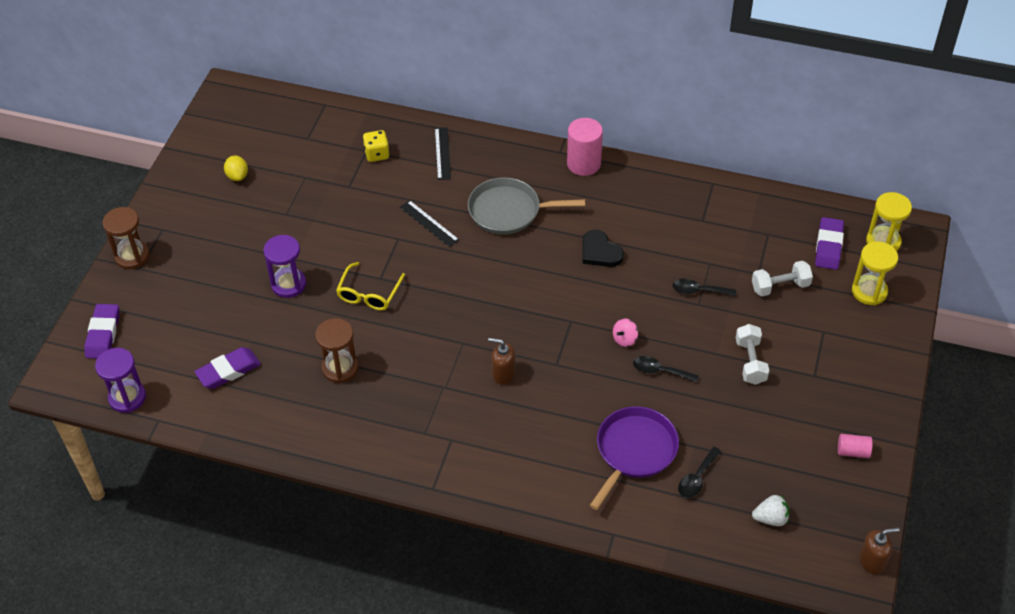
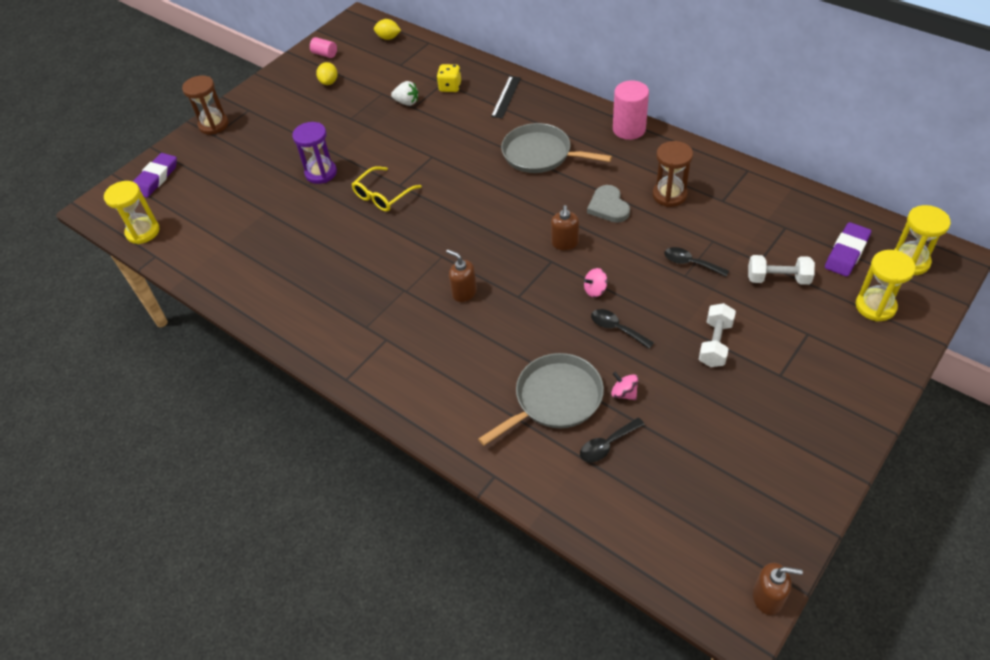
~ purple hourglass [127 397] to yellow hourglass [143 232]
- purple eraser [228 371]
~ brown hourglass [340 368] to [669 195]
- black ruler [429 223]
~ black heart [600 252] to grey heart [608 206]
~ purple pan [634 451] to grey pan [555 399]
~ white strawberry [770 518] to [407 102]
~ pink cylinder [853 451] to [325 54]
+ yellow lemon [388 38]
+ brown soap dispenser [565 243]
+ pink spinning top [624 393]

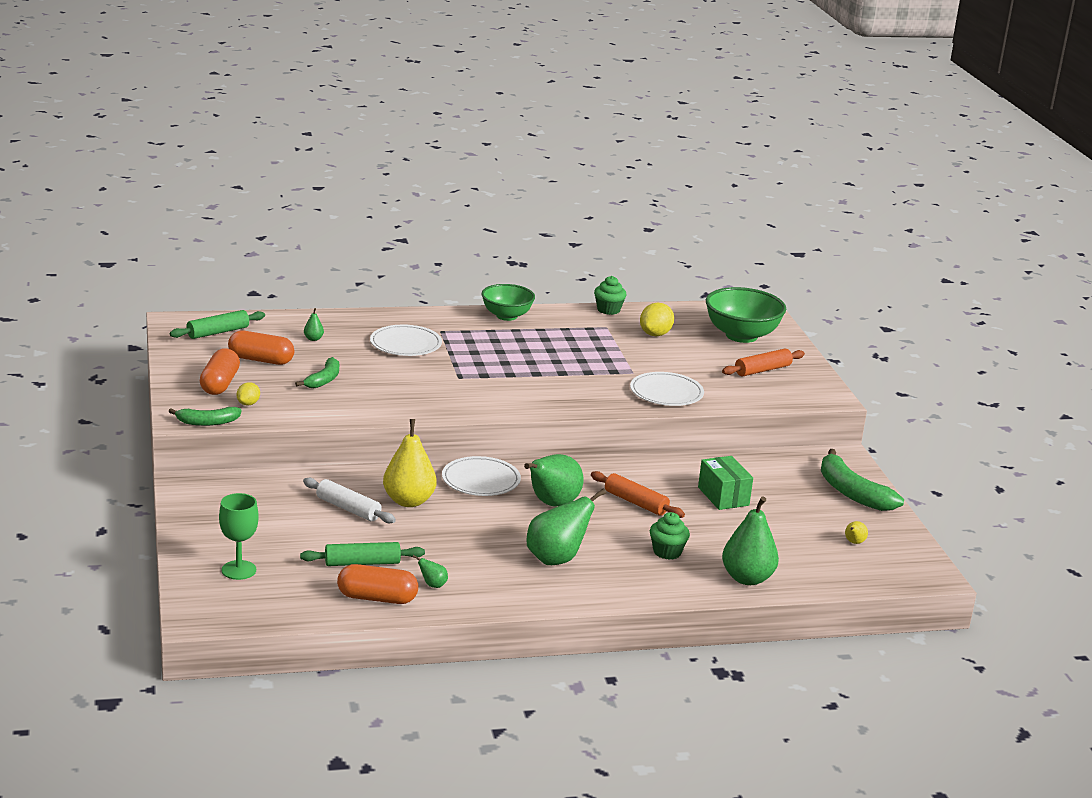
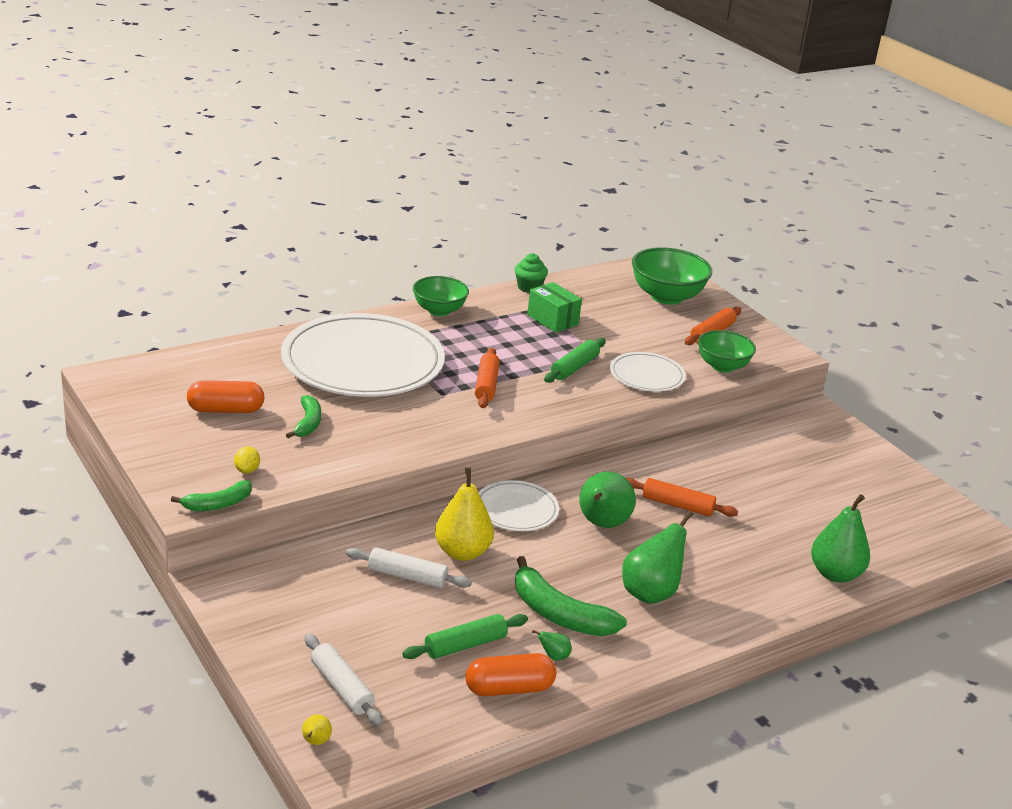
~ green rolling pin [218 332] to [574 367]
- orange capsule [219 384]
~ green goblet [239 570] to white rolling pin [341 687]
- green pear [313 339]
~ white plate [405 344] = [363 362] x2.10
- yellow lemon [655 334]
- green cupcake [667 552]
~ green box [723 496] to [552 320]
~ green banana [851 492] to [559 614]
~ yellow pear [854 542] to [315 742]
+ orange rolling pin [486 385]
+ green bowl [722 366]

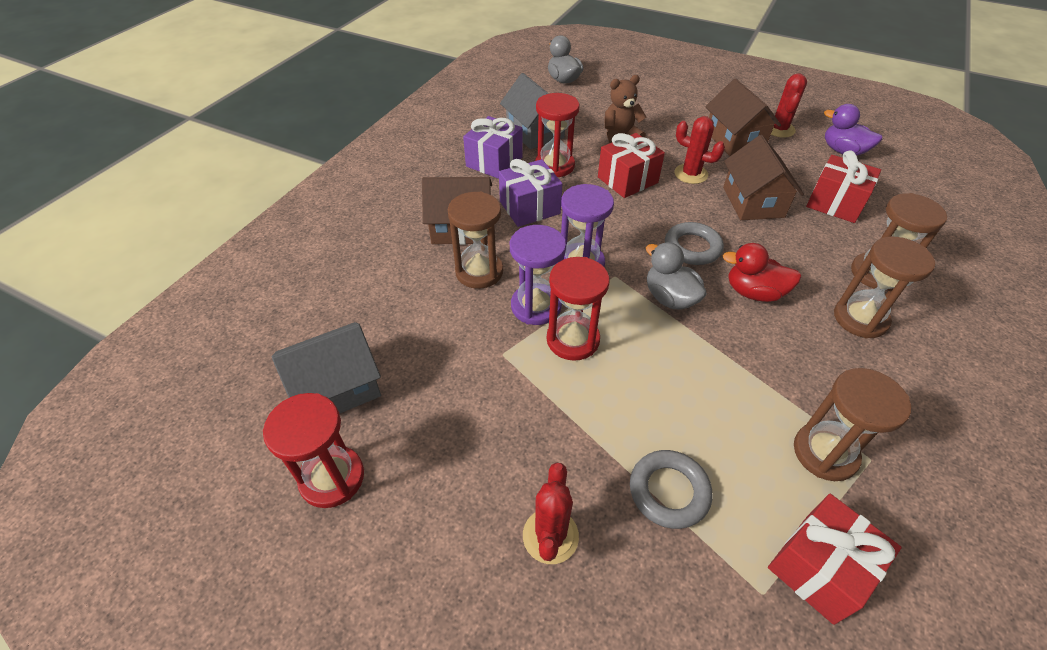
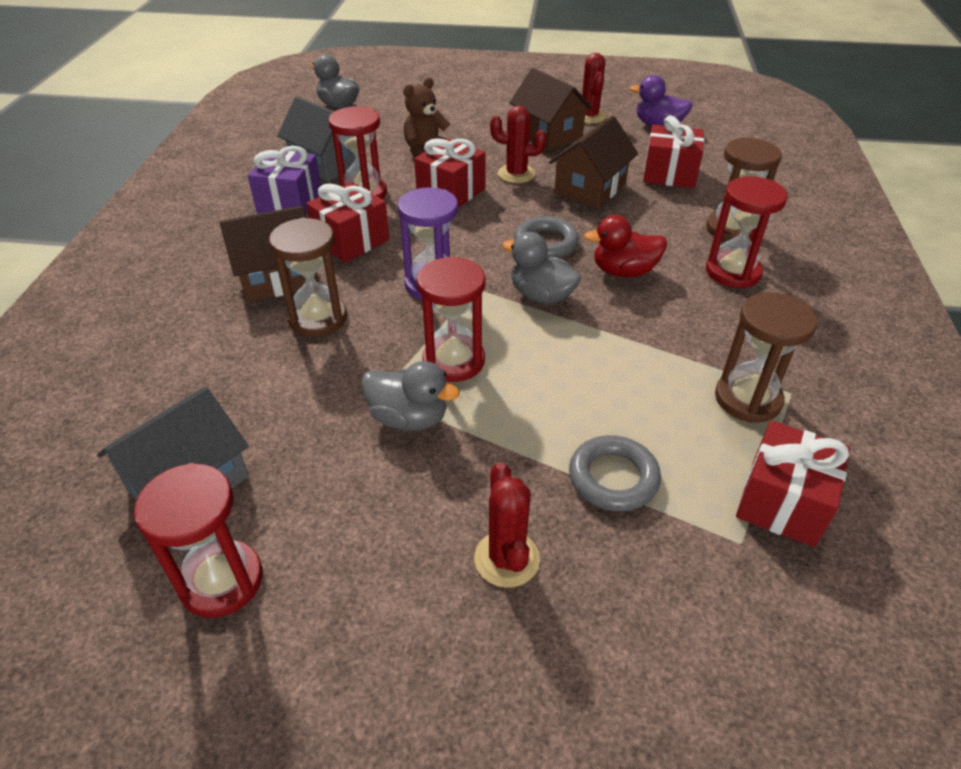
~ purple gift [529 208] to red gift [351 241]
- purple hourglass [536 306]
~ brown house [753 202] = [590 188] 60 degrees clockwise
~ brown hourglass [860 319] to red hourglass [733 272]
+ grey duck [409 418]

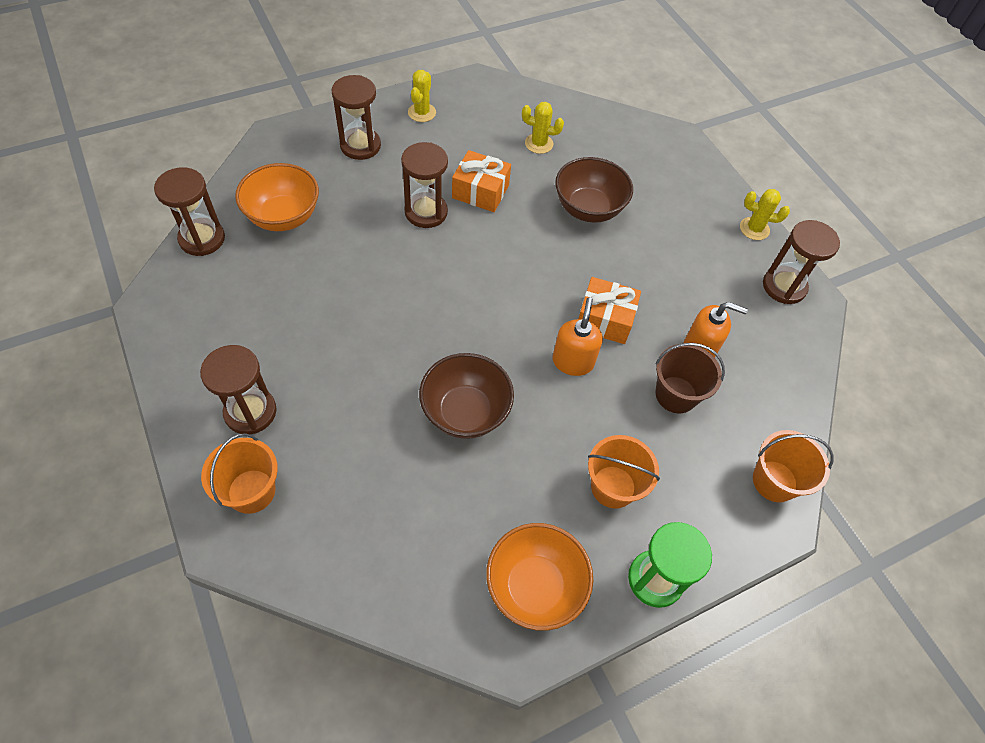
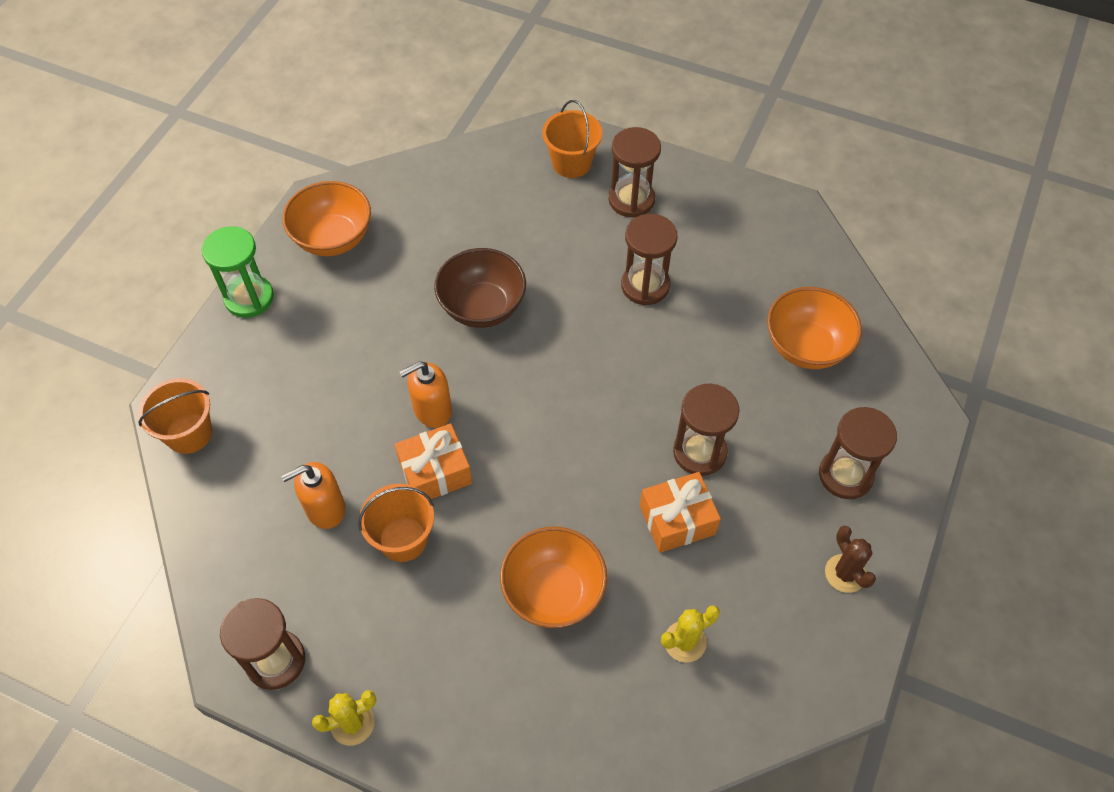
~ brown hourglass [202 239] to [645 285]
~ yellow cactus [422 112] to brown cactus [845 573]
~ orange soap dispenser [573 361] = [432 410] 90 degrees clockwise
~ brown bowl [588 209] to orange bowl [553 592]
~ orange bucket [613 487] to [403 539]
- brown bucket [676 395]

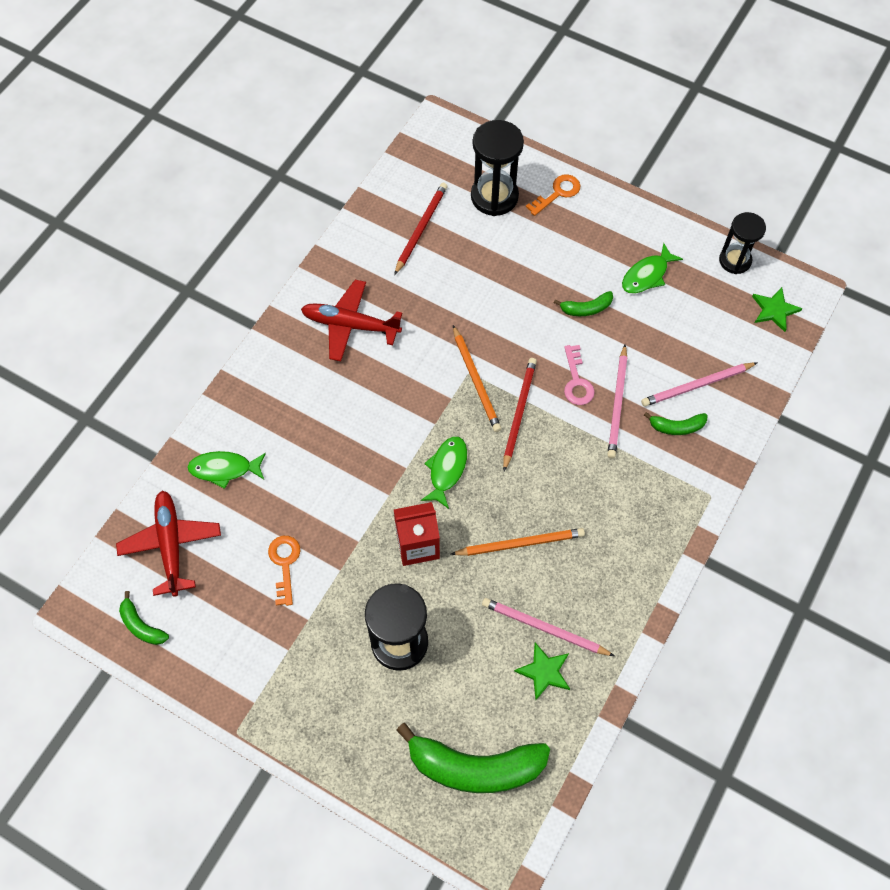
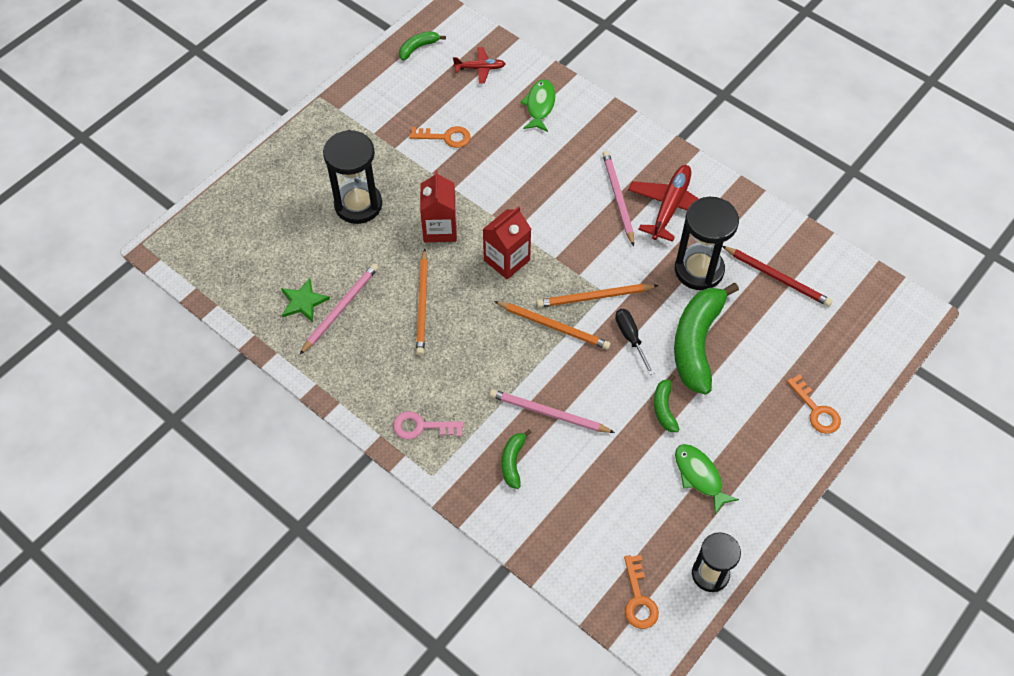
~ red plane [171 545] = [480 68] x0.57
~ green banana [474 767] to [697 343]
~ green fish [447 469] to red carton [506 260]
~ black hourglass [494 196] to [699 270]
~ red pencil [519 413] to orange pencil [554 326]
~ pink key [577 381] to [421 427]
~ pink pencil [696 386] to [618 198]
~ green star [774 310] to orange key [639 599]
+ black screwdriver [630 338]

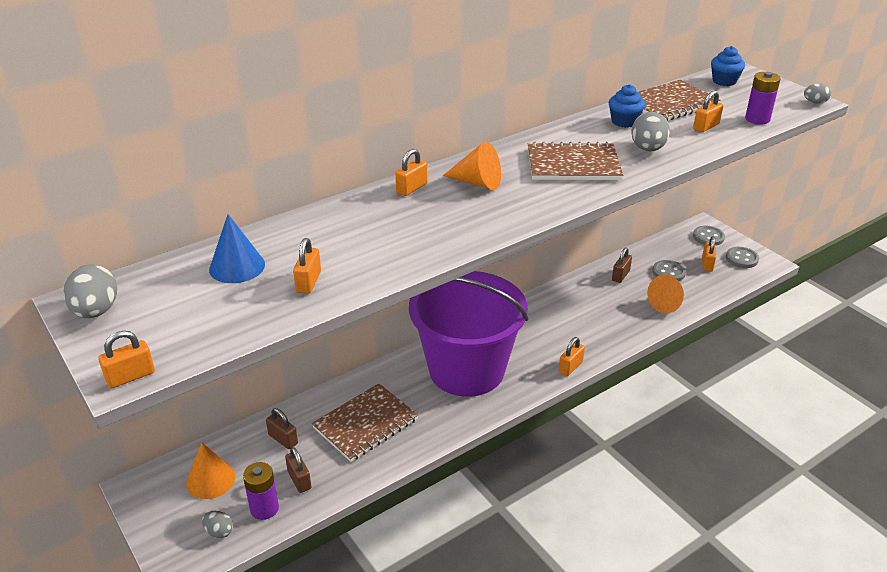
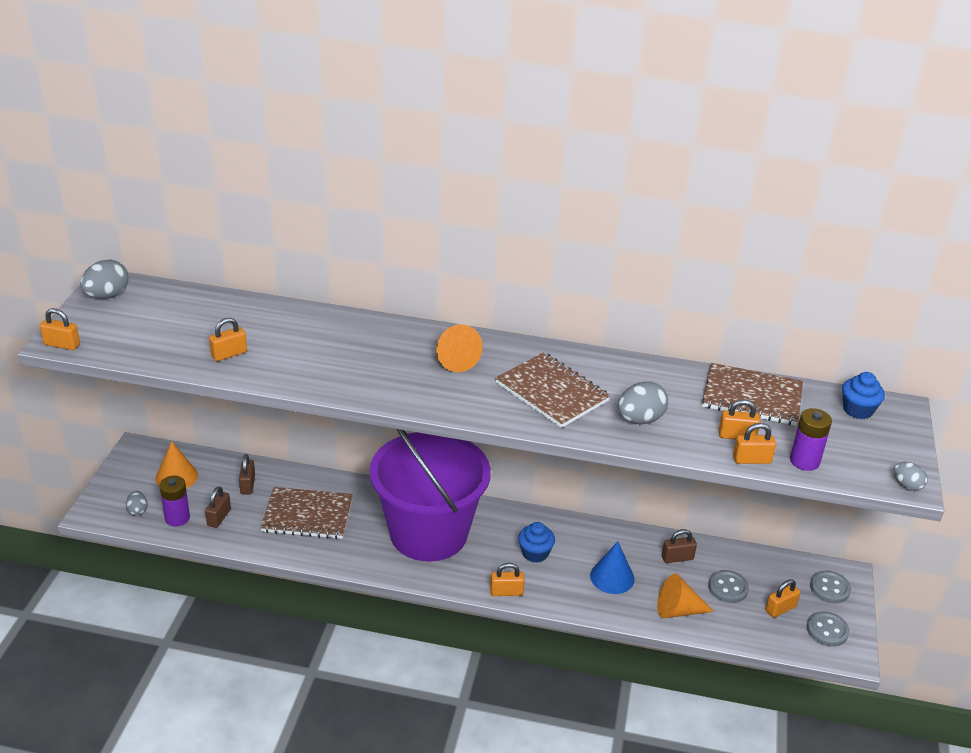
~ blue cone [237 266] to [612 577]
~ orange padlock [411 188] to [751 460]
~ blue cupcake [624 122] to [535 553]

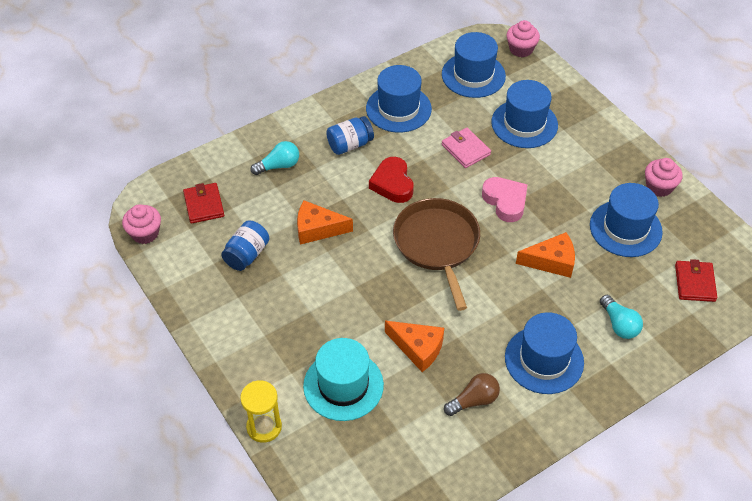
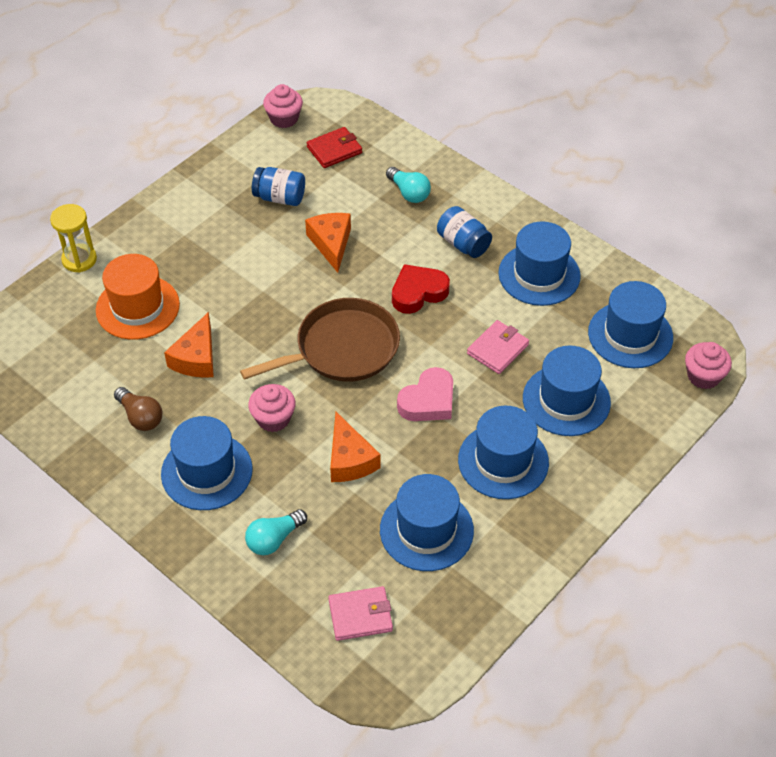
~ turquoise hat [343 385] to orange hat [137 307]
~ pink cupcake [659 187] to [273 418]
~ red wallet [694 283] to pink wallet [360 615]
+ blue hat [503 461]

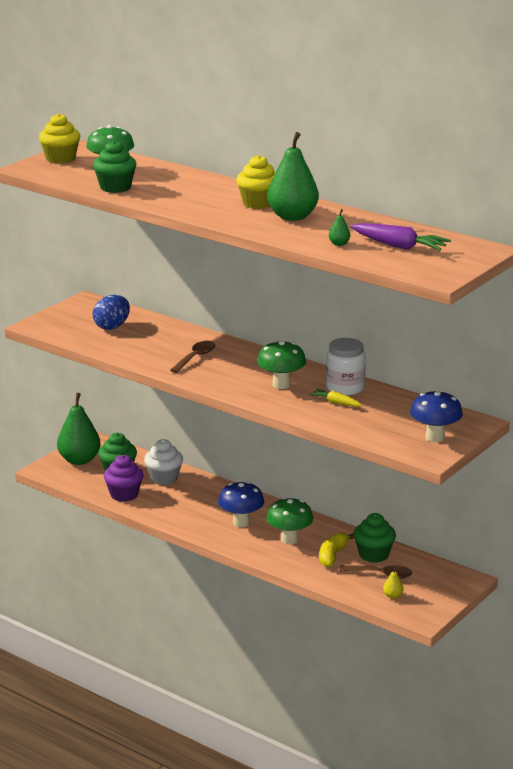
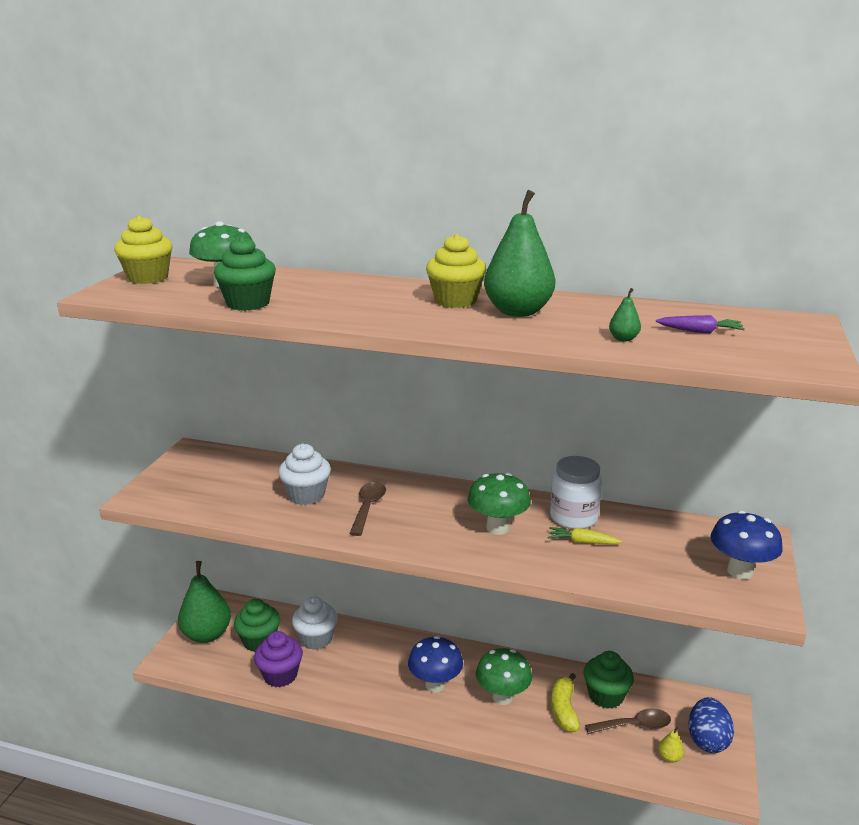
~ blue egg [112 327] to [707 740]
~ purple carrot [399 246] = [700 331] x0.58
+ white cupcake [306 495]

